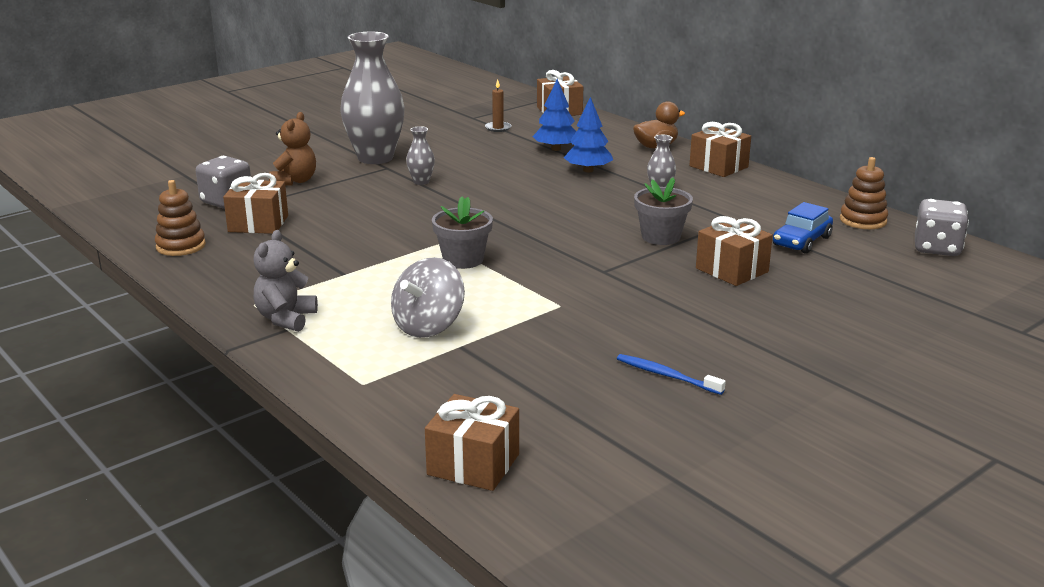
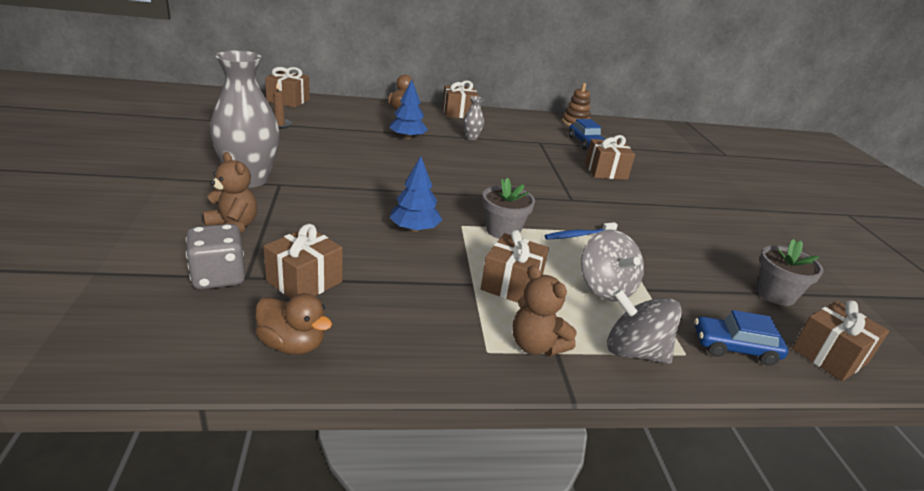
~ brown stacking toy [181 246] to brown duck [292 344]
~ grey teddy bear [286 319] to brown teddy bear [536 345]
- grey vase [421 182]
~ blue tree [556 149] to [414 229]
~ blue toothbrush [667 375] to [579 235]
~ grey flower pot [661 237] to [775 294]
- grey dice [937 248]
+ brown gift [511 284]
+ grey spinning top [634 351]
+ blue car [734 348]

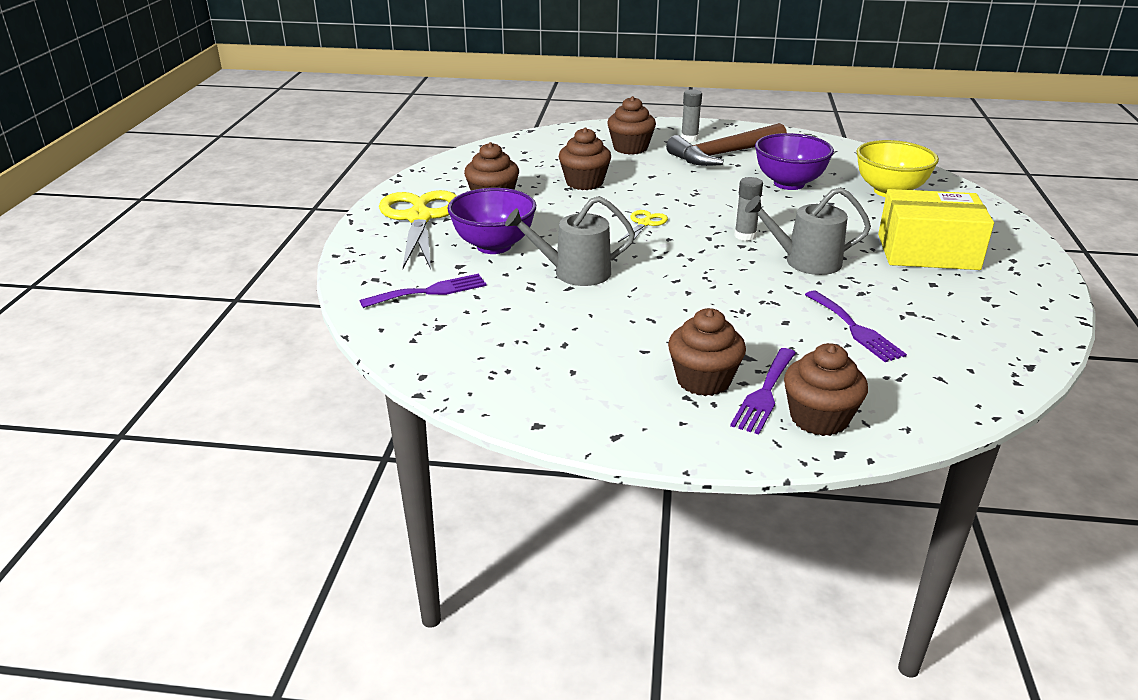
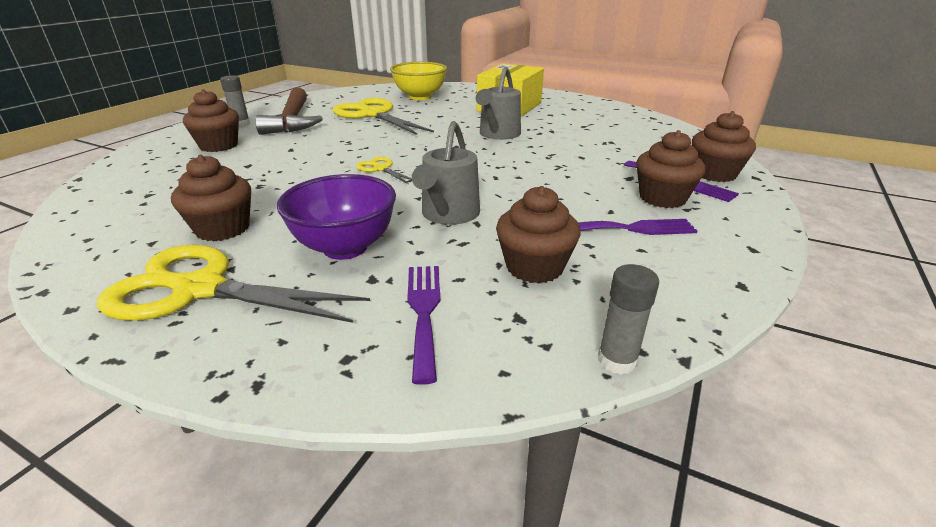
~ brown cupcake [584 183] to [534 267]
~ grey glue stick [745 236] to [617 360]
~ purple bowl [789 184] to yellow scissors [373 114]
~ purple fork [855 329] to [632 229]

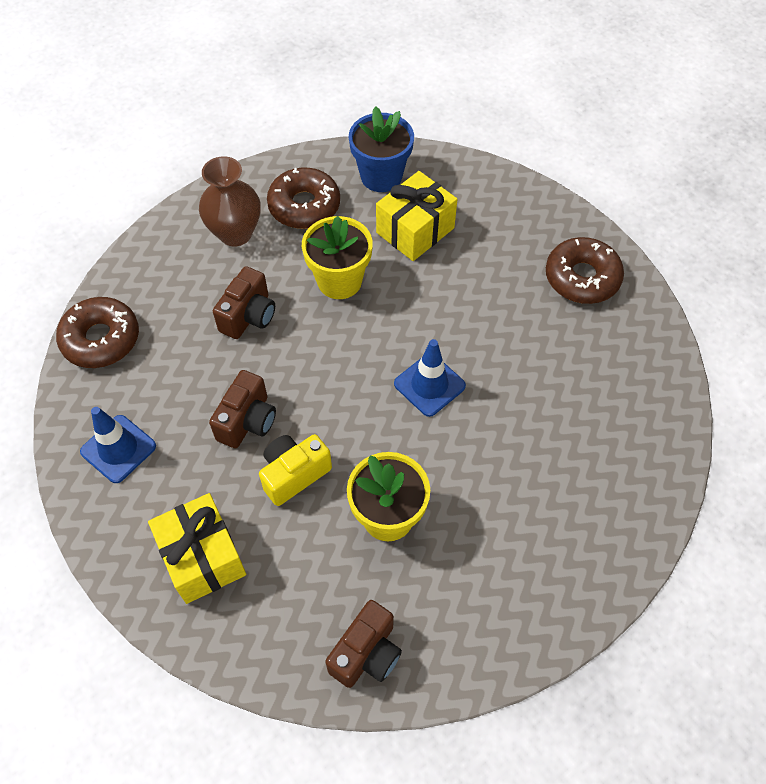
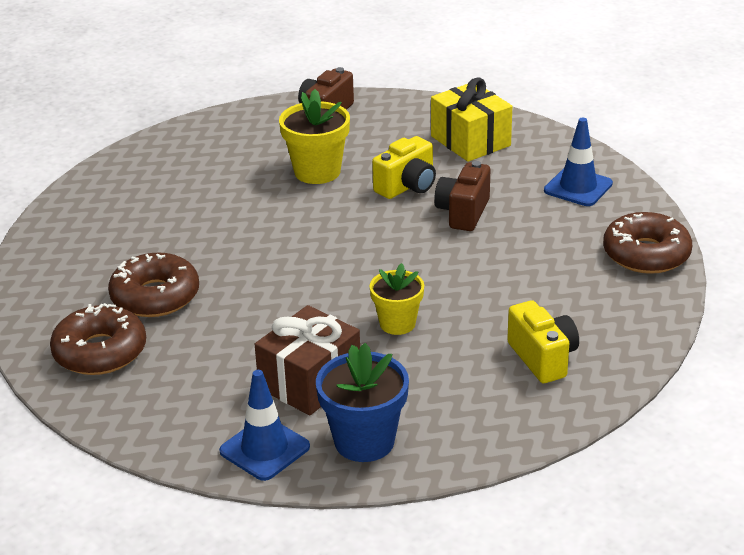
~ brown vase [235 233] to yellow camera [543 358]
- brown camera [249 316]
~ brown donut [304 206] to [155 296]
~ yellow flower pot [339 281] = [397 323] x0.66
~ yellow gift [415 230] to brown gift [310 382]
~ blue traffic cone [429 385] to [264 449]

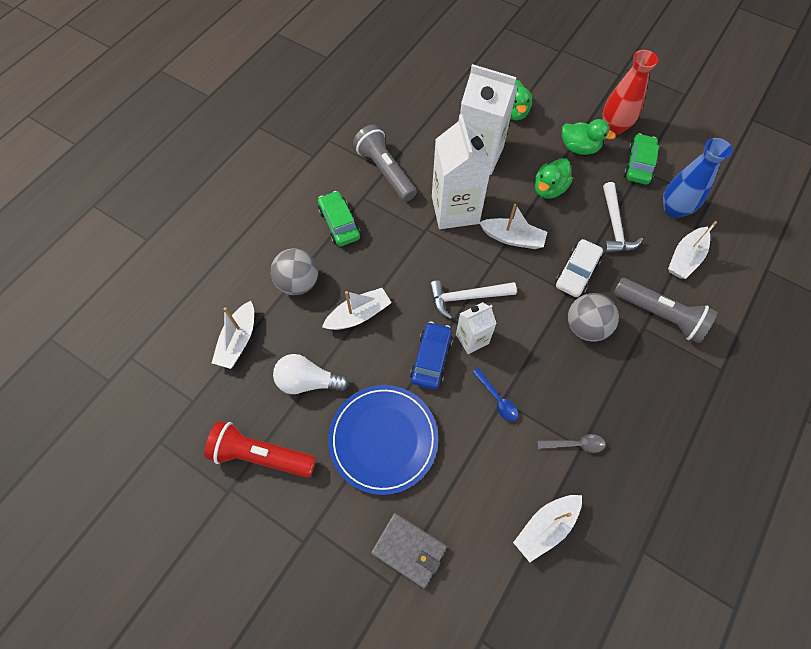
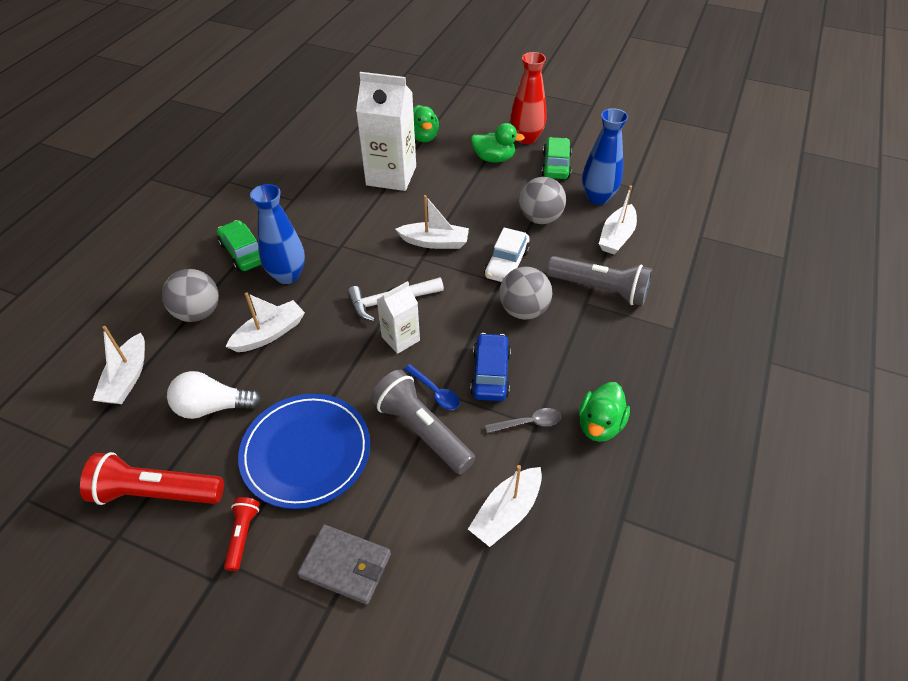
~ grey flashlight [385 171] to [422 430]
~ blue car [431 359] to [490 373]
- white carton [455 210]
~ green duck [549 189] to [599 425]
~ white hammer [614 225] to grey ball [540 218]
+ red flashlight [243 535]
+ blue vase [287 275]

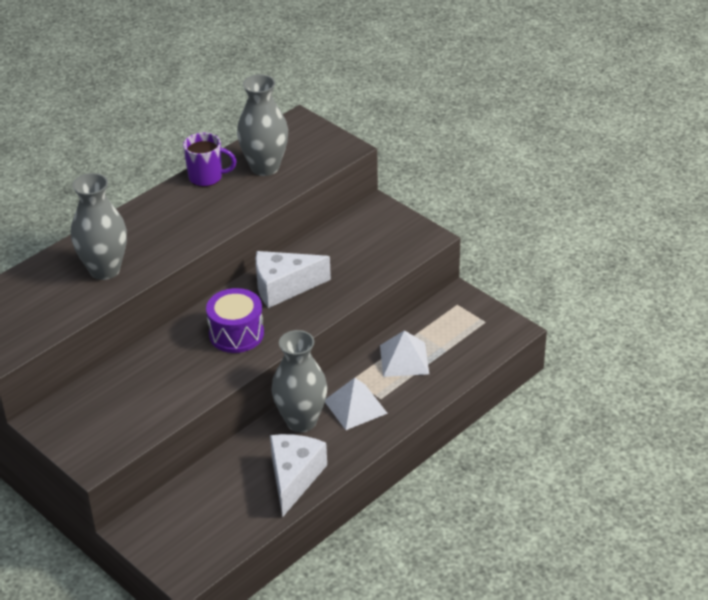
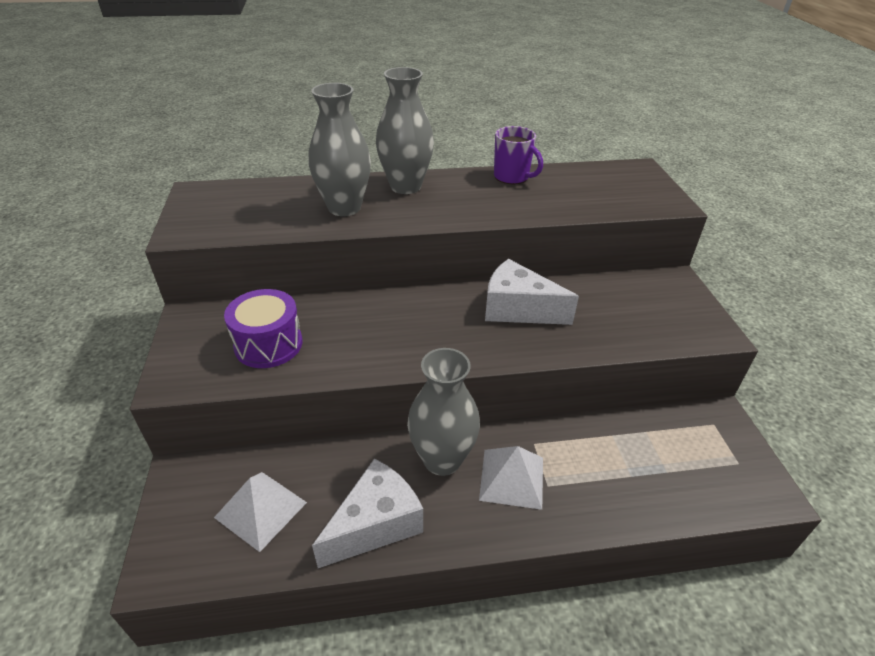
~ purple drum [236 334] to [268 344]
~ grey vase [265 167] to [405 186]
~ white pyramid [404 359] to [261 510]

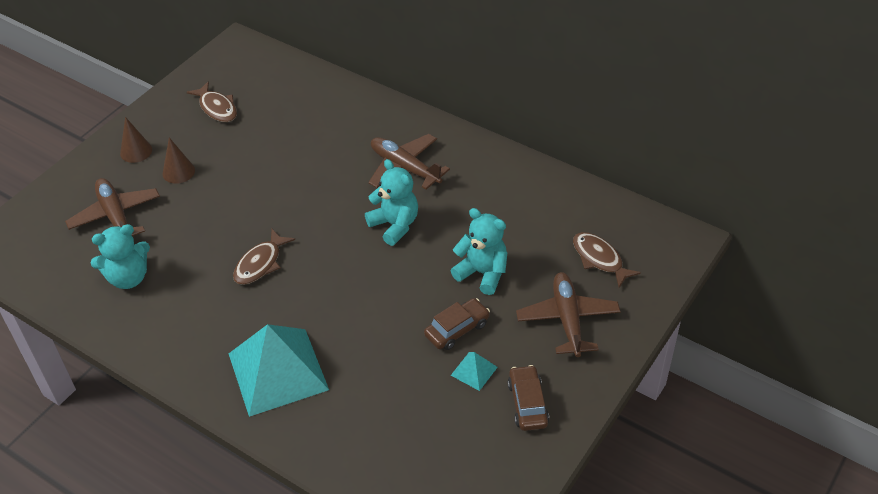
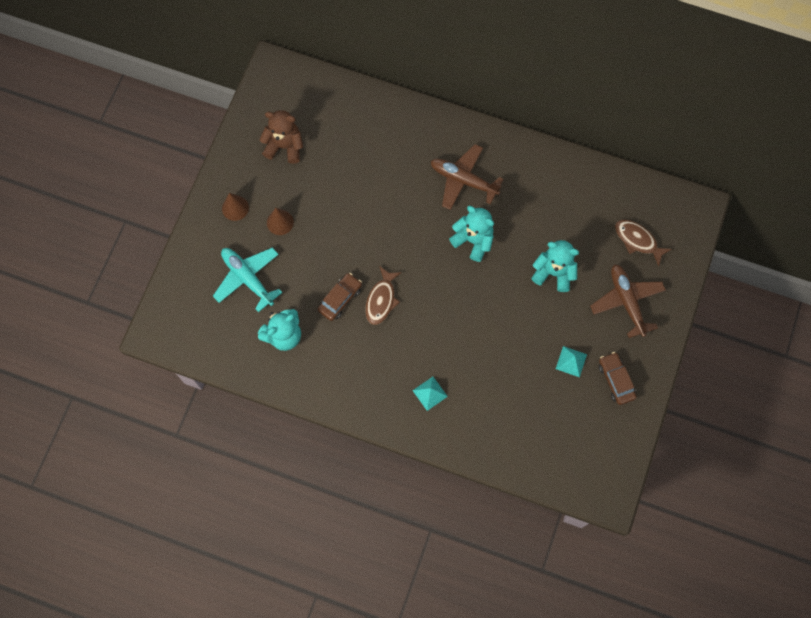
~ brown plane [116 216] to turquoise plane [248 278]
~ brown fish [217 108] to brown teddy bear [284 146]
~ turquoise pyramid [277 371] = [430 393] x0.42
~ brown car [457 329] to [340 299]

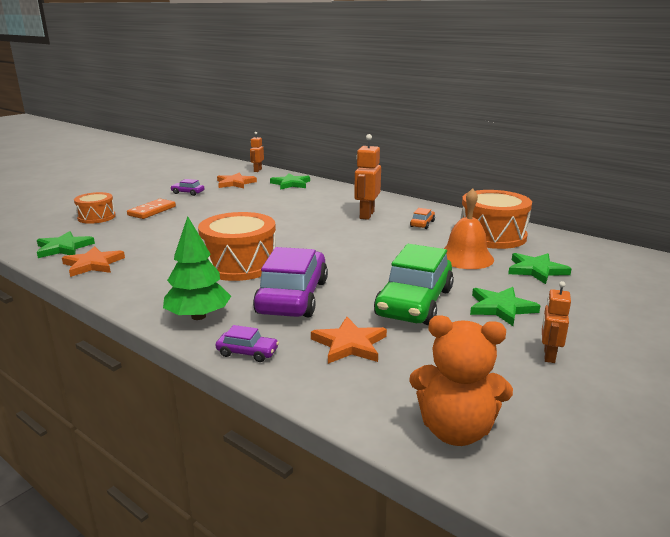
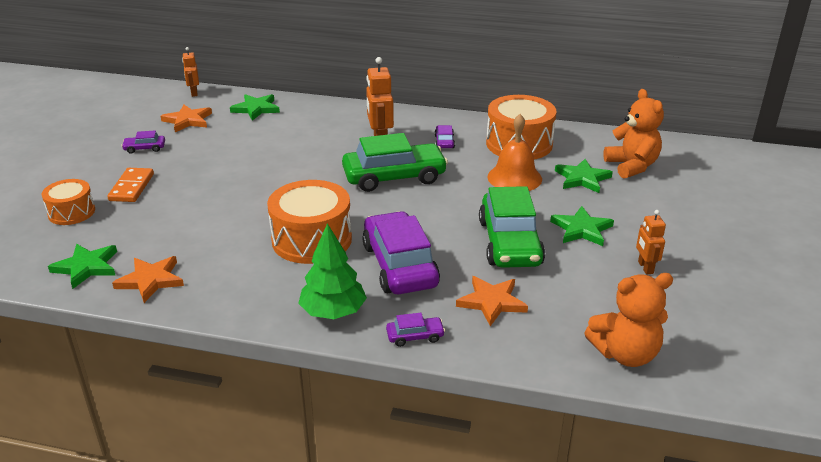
~ orange car [422 224] to purple car [444 142]
+ green car [394 177]
+ orange teddy bear [631 166]

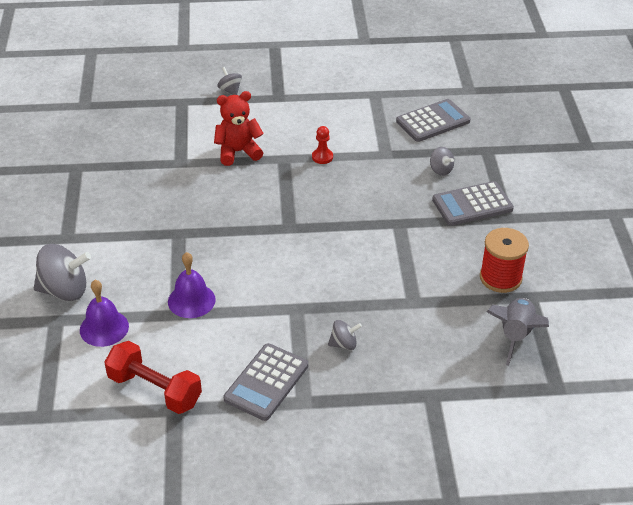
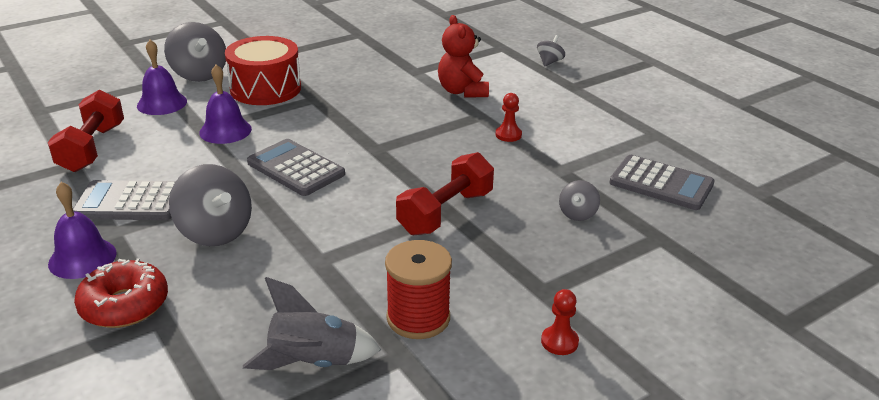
~ red teddy bear [238 152] = [462 91] 150 degrees counterclockwise
~ grey spinning top [344 344] = [215 232] x1.92
~ grey calculator [472 204] to [296 168]
+ purple bell [82 258]
+ red donut [124 305]
+ red drum [265 89]
+ red dumbbell [445 213]
+ red pawn [559 342]

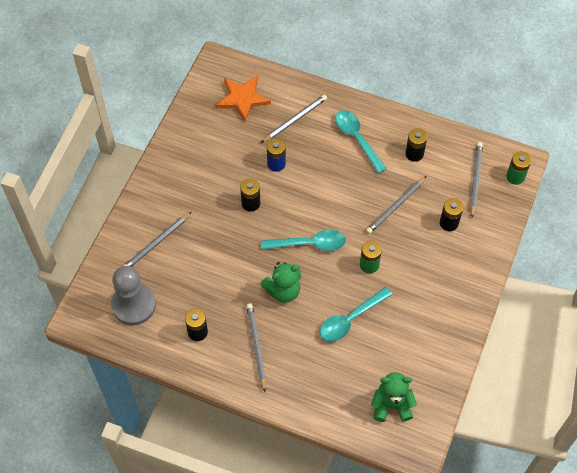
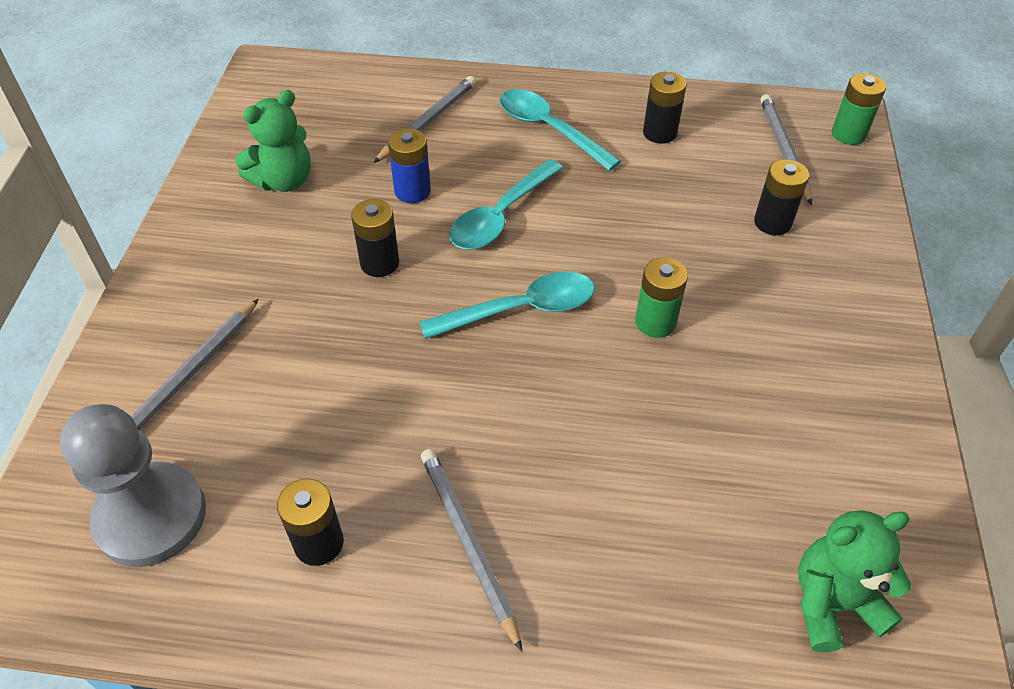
- orange star [242 99]
~ green teddy bear [283 291] to [284 181]
~ turquoise spoon [350 319] to [501 216]
- grey pencil [395 206]

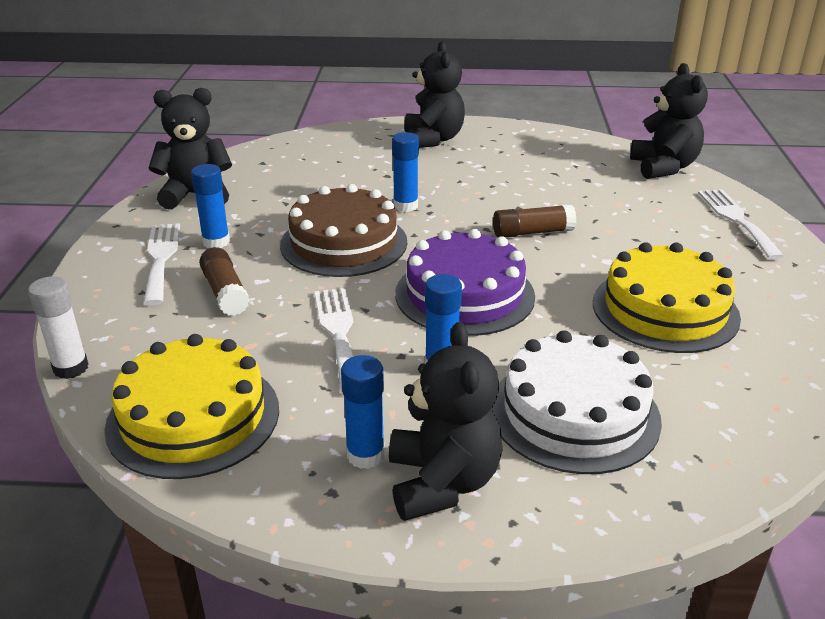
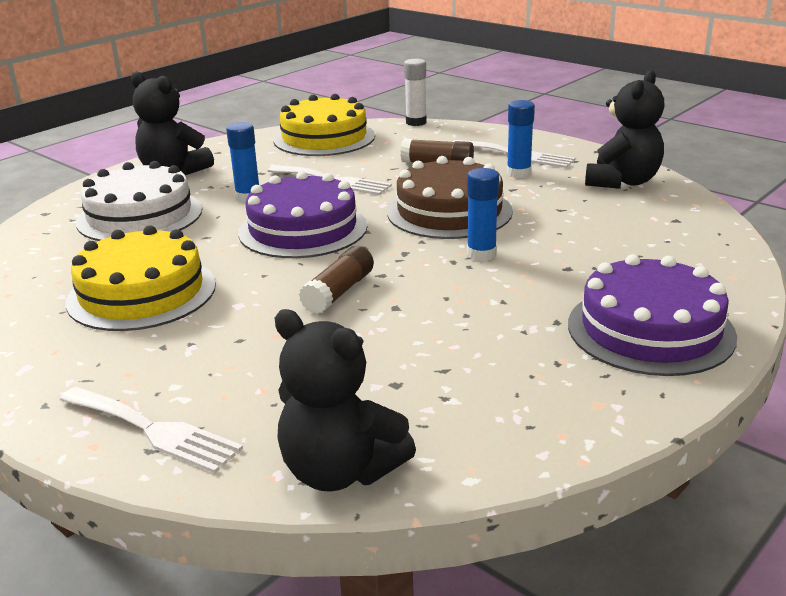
- blue glue stick [365 455]
~ black teddy bear [433 139] to purple cake [650 330]

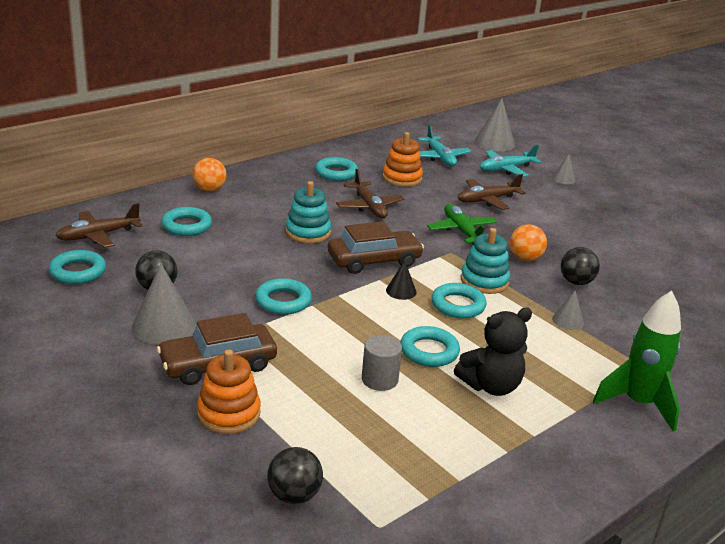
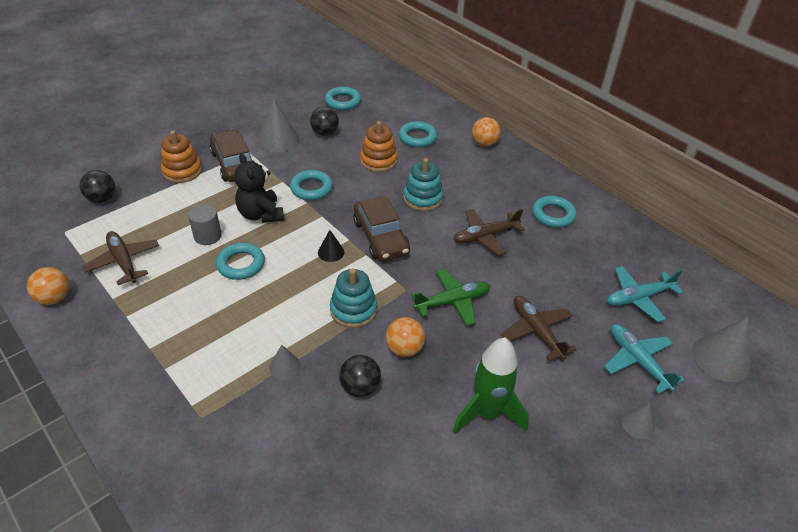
~ brown plane [98 235] to [123 262]
~ orange stacking toy [402 178] to [378 161]
- turquoise ring [458 305]
~ black teddy bear [491 386] to [261 214]
~ green rocket [638 404] to [487 413]
+ orange ball [54 298]

